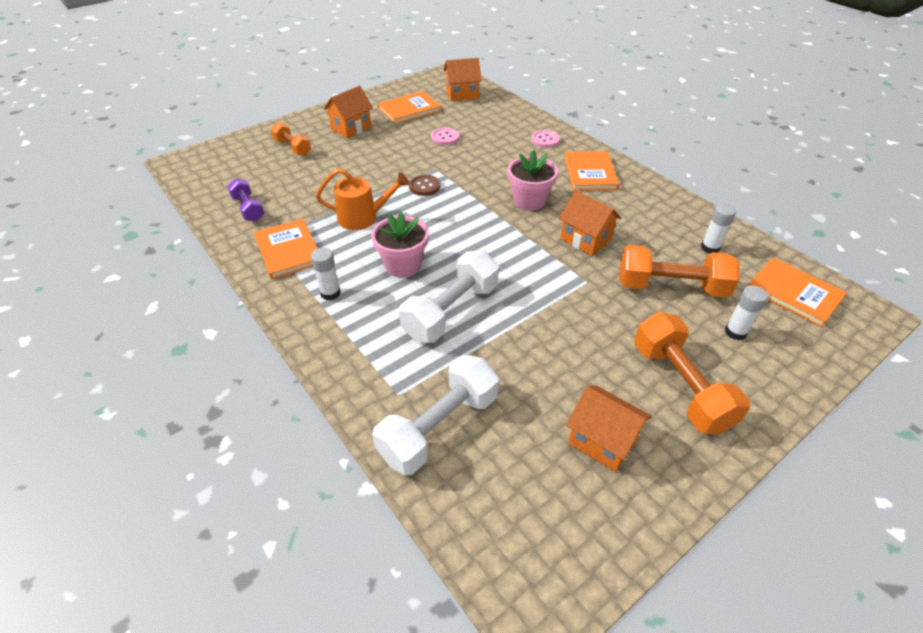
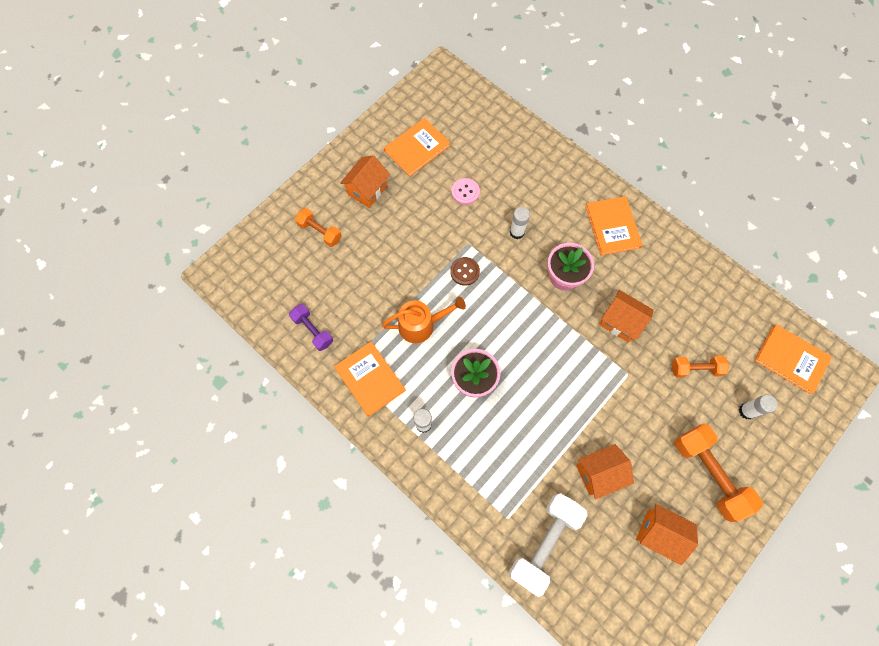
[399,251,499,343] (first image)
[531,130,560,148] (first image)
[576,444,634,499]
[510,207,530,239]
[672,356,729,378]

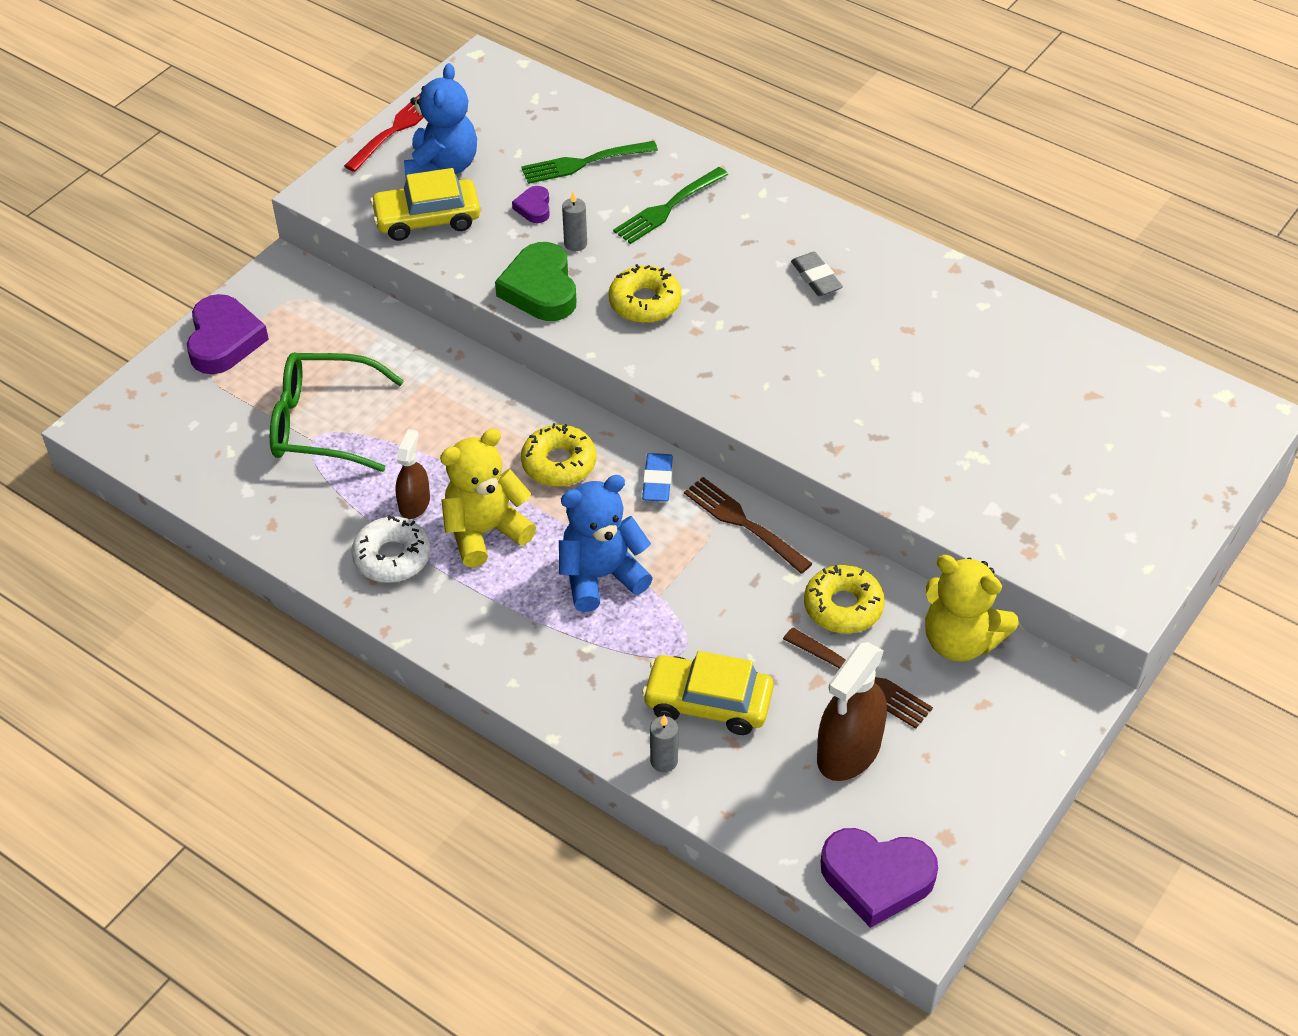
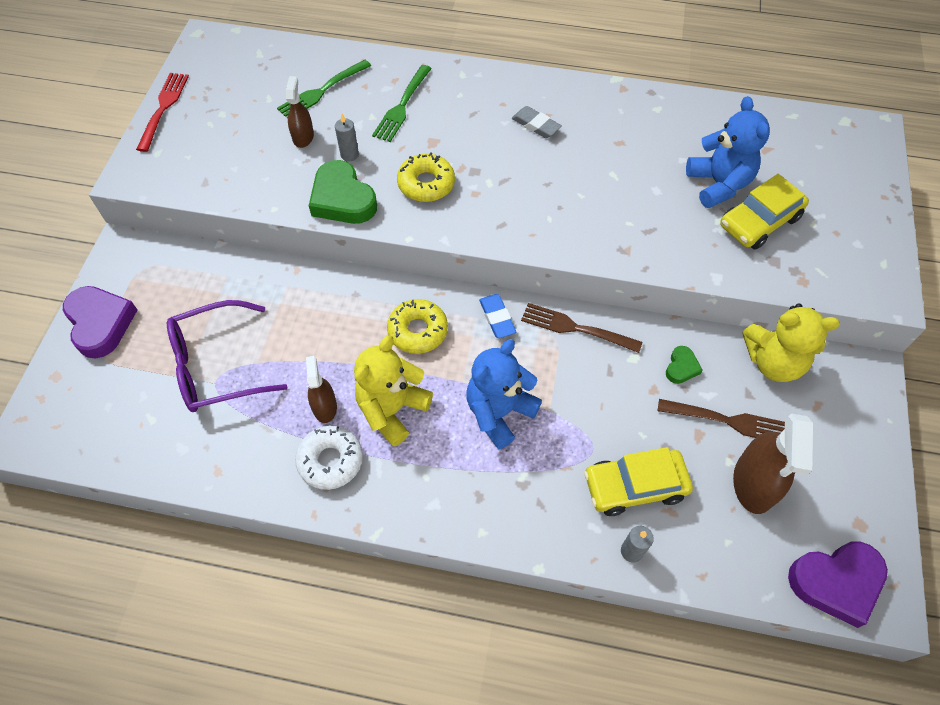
[720,174,809,250]
[686,96,770,208]
[286,76,314,148]
[666,346,703,384]
[167,300,287,412]

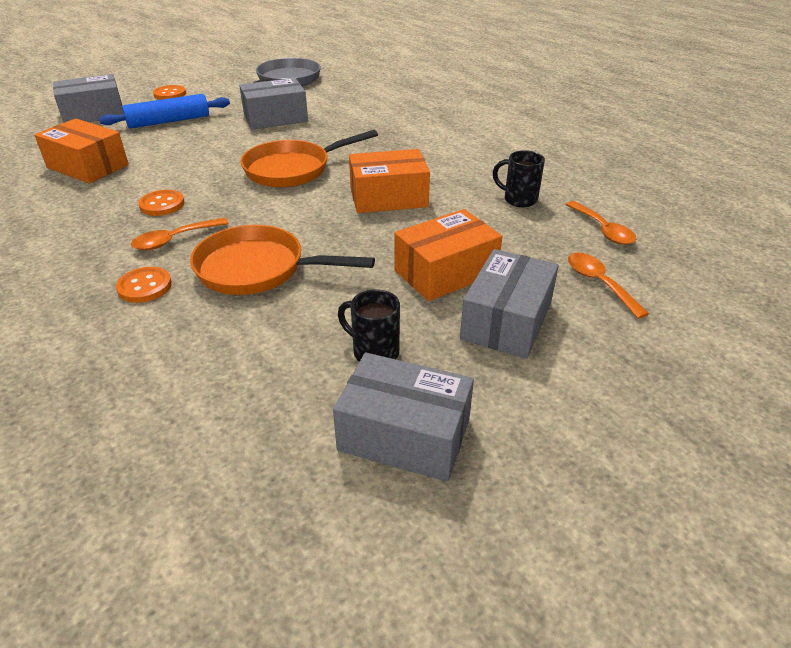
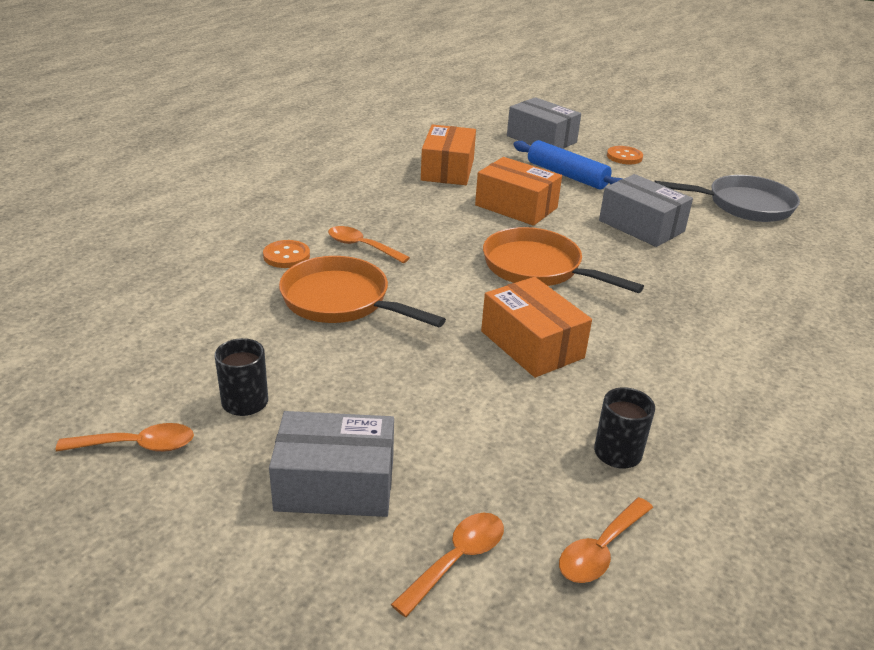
[138,190,185,216] (first image)
[475,157,562,226]
[56,423,194,452]
[279,256,446,327]

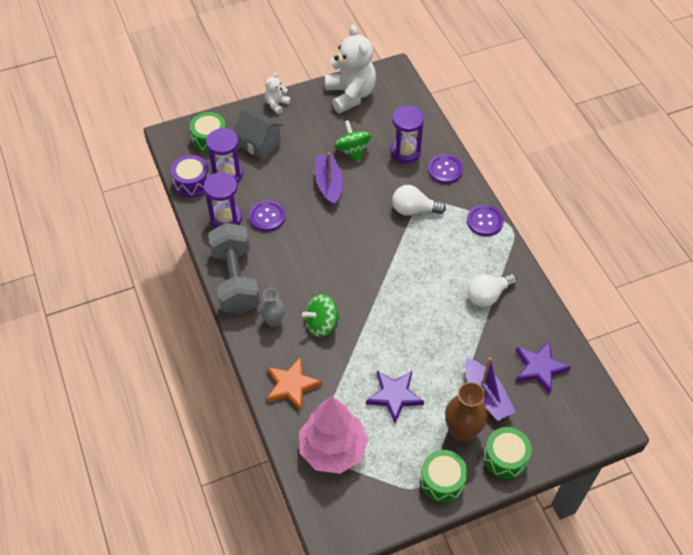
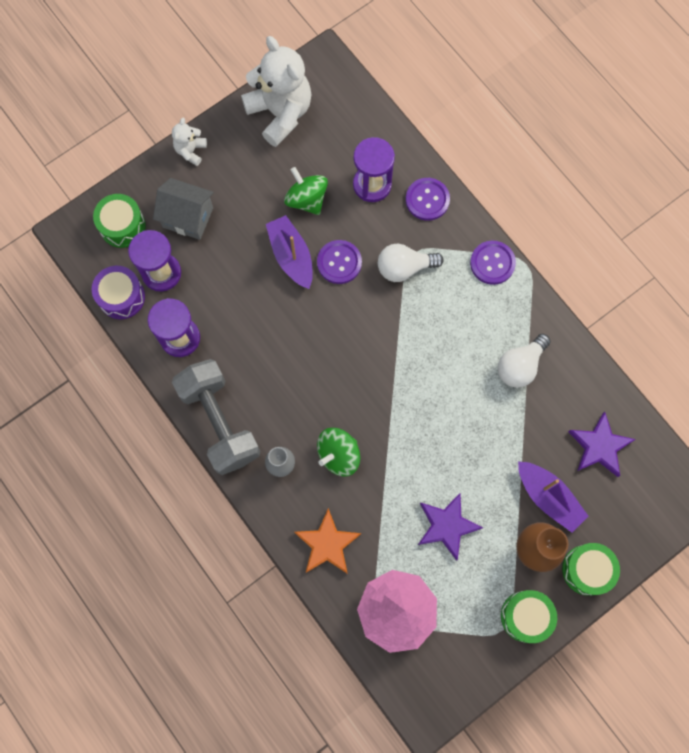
[317,240,362,284]

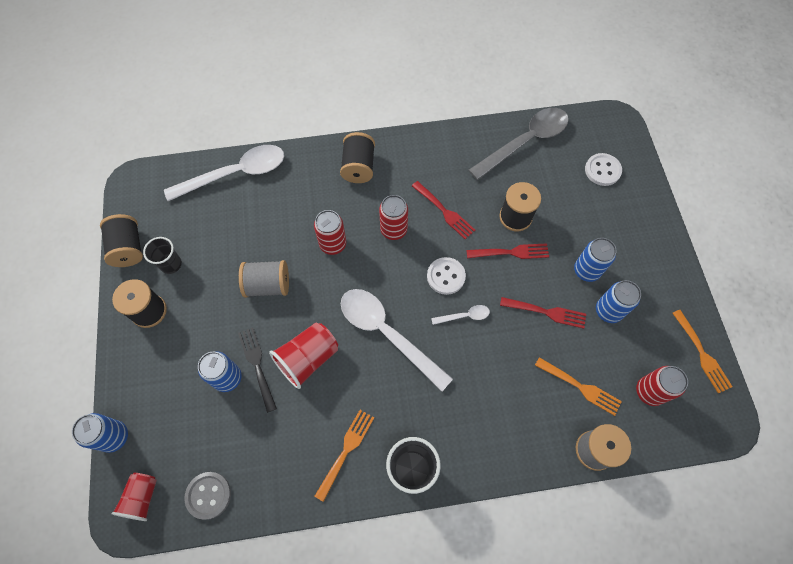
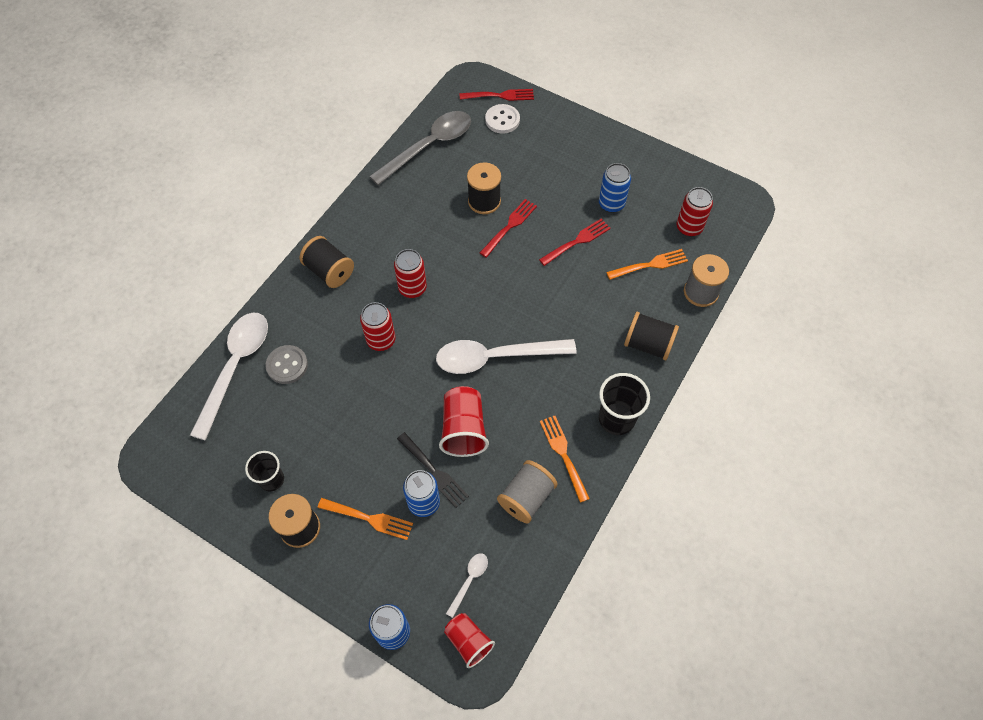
[427,257,466,295] (first image)
[574,238,616,282] (first image)
[624,312,679,360]
[265,345,308,384]
[497,460,558,523]
[460,89,534,101]
[446,553,488,618]
[317,498,413,540]
[397,432,469,508]
[369,111,471,185]

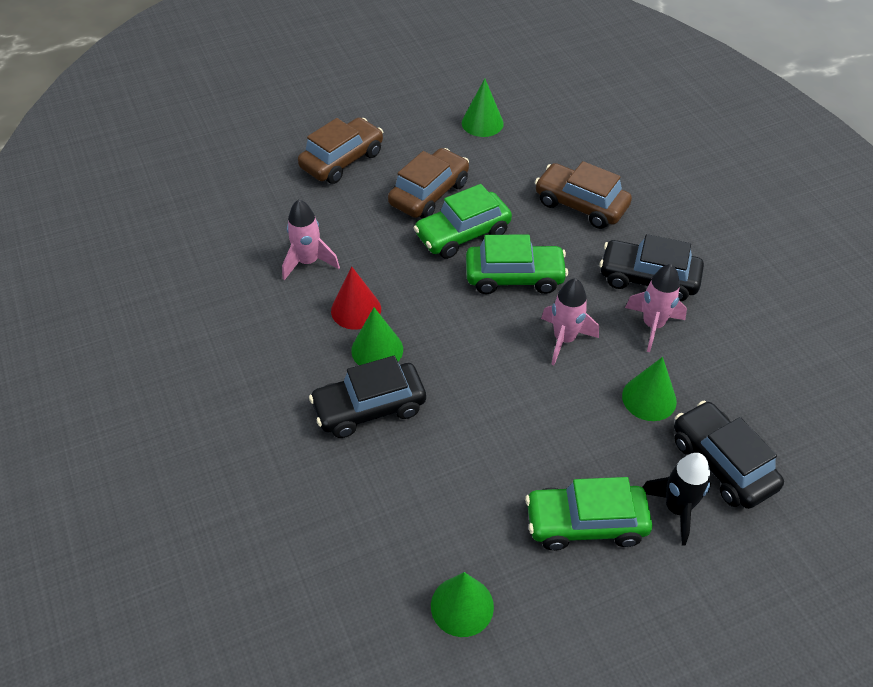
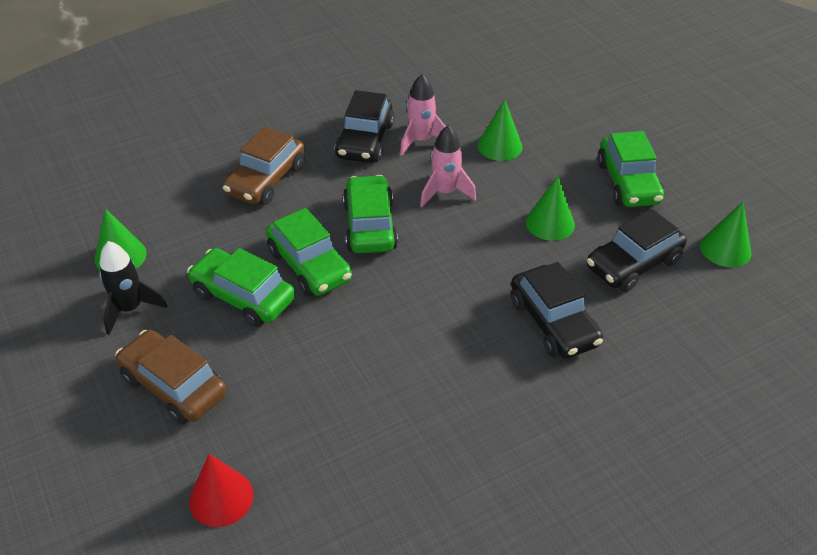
[282,199,340,280] (first image)
[189,454,253,527]
[526,176,575,241]
[99,241,167,335]
[587,209,687,292]
[187,248,295,327]

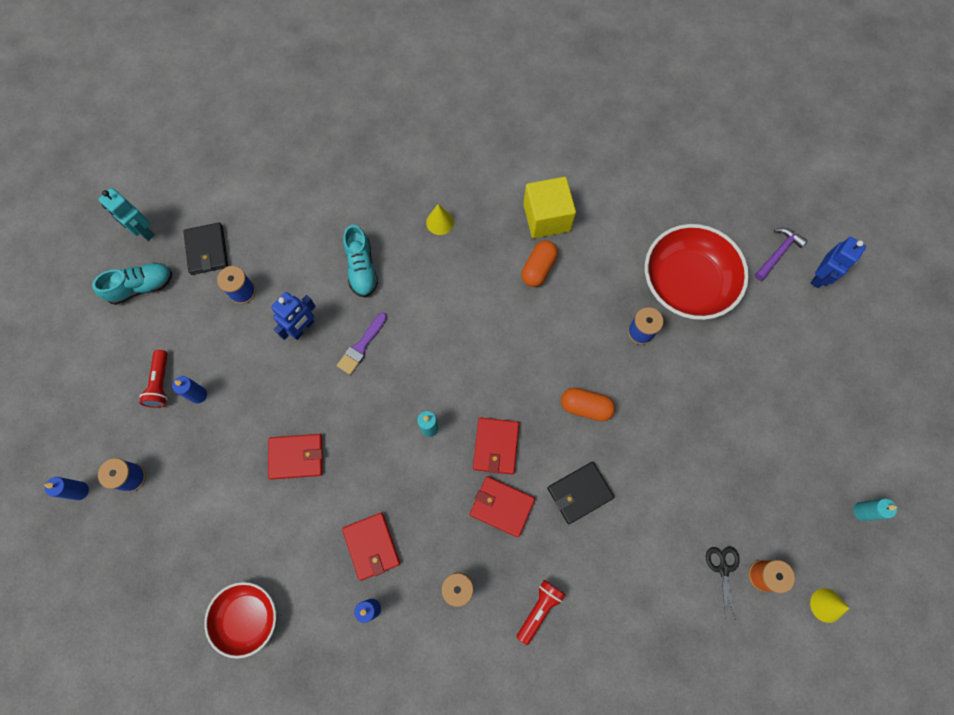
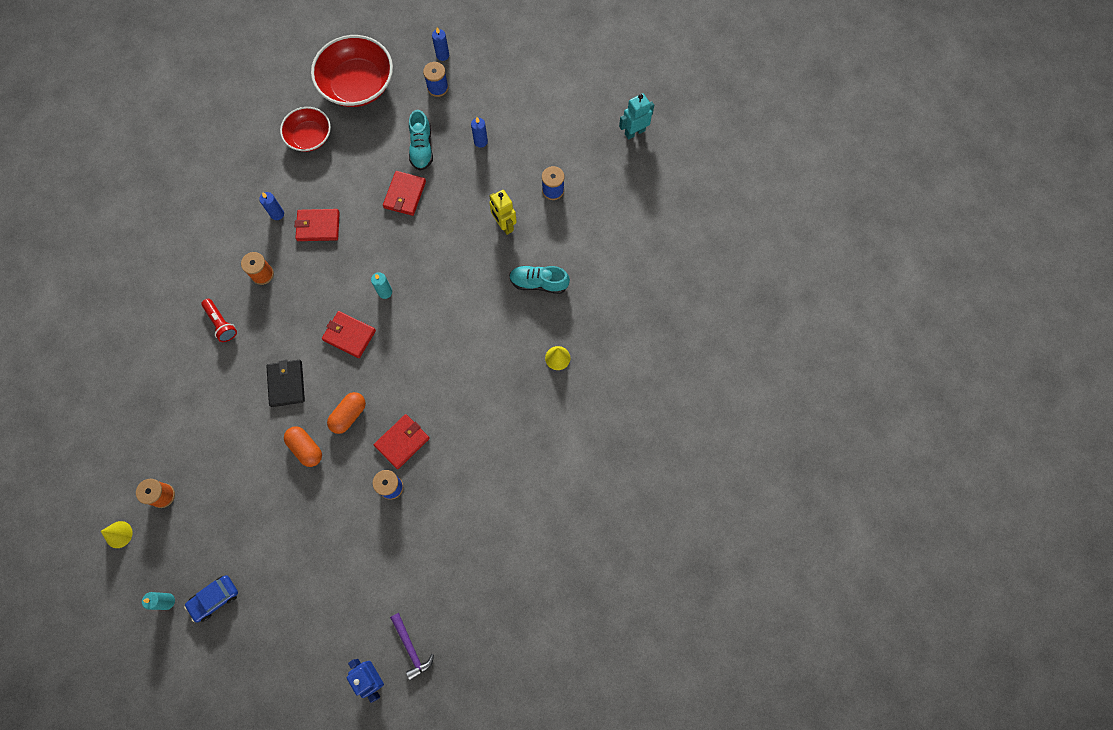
[139,350,168,408] (first image)
[183,223,228,275] (first image)
[337,313,387,375] (first image)
[523,177,576,238] (first image)
[706,546,740,620] (first image)
[184,575,238,622]
[409,110,433,171]
[374,414,430,469]
[284,426,322,467]
[311,35,393,107]
[489,190,517,235]

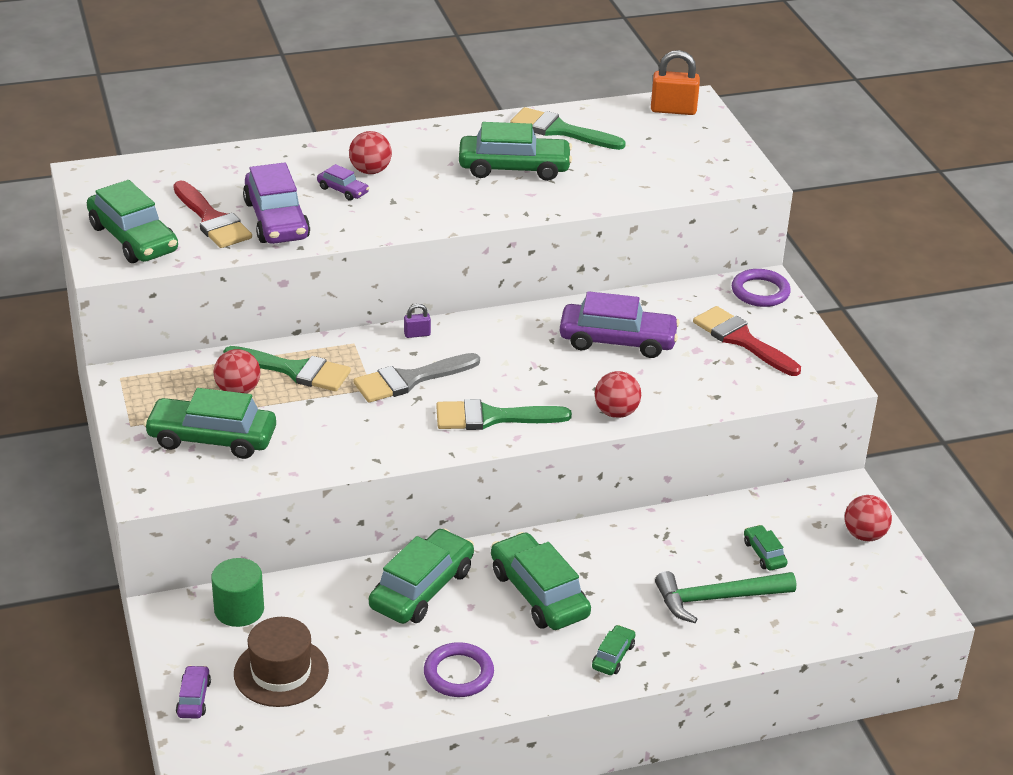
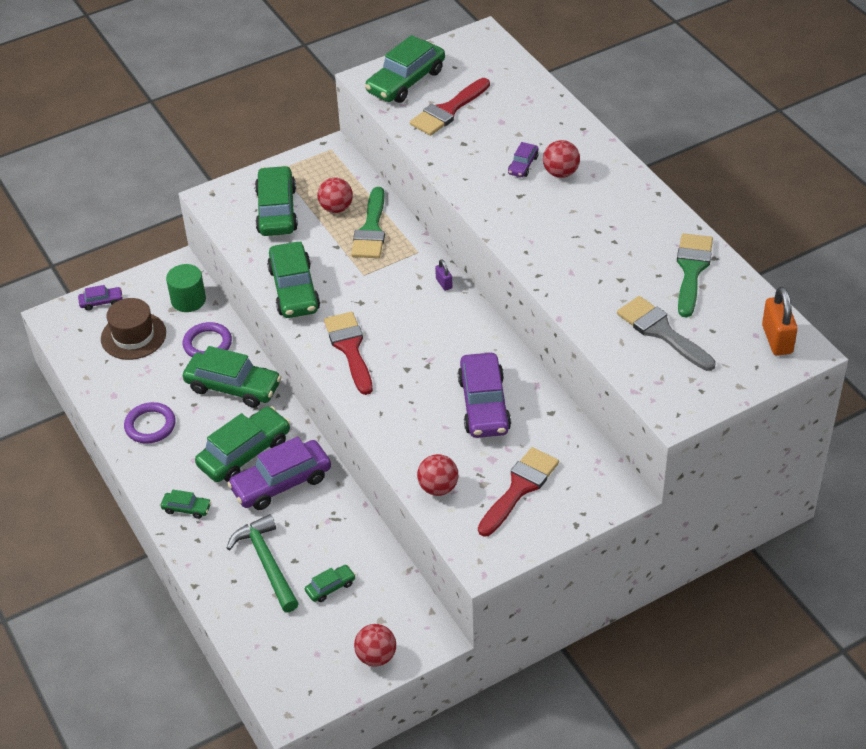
[227,436,331,510]
[617,296,716,371]
[267,241,320,318]
[417,454,458,496]
[183,322,232,357]
[324,312,373,395]

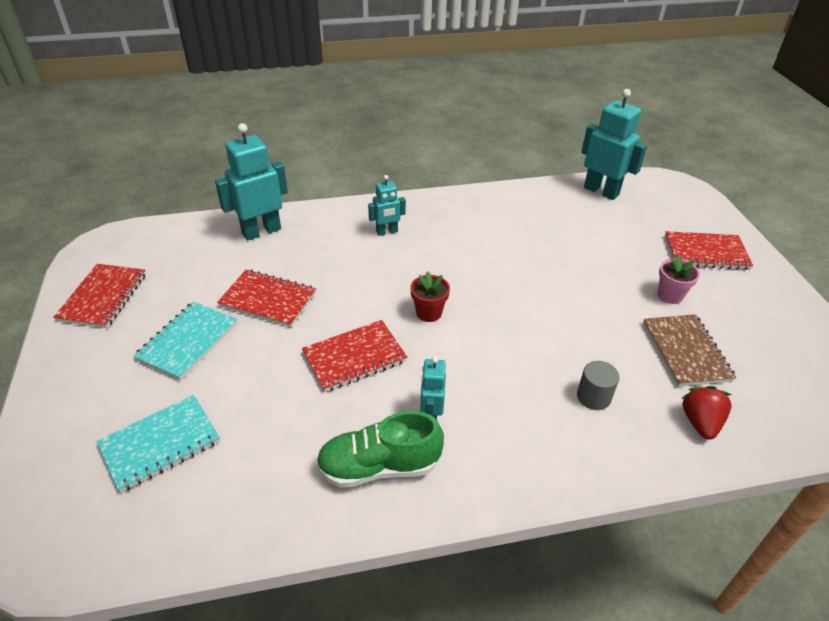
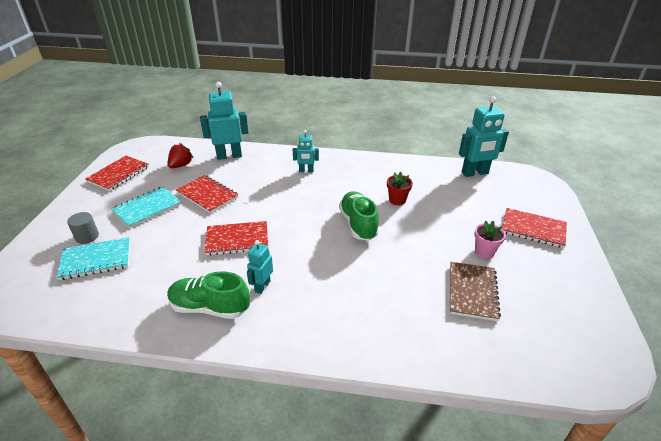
[339,191,379,241]
[387,172,413,205]
[67,212,99,244]
[168,143,194,168]
[459,96,509,177]

